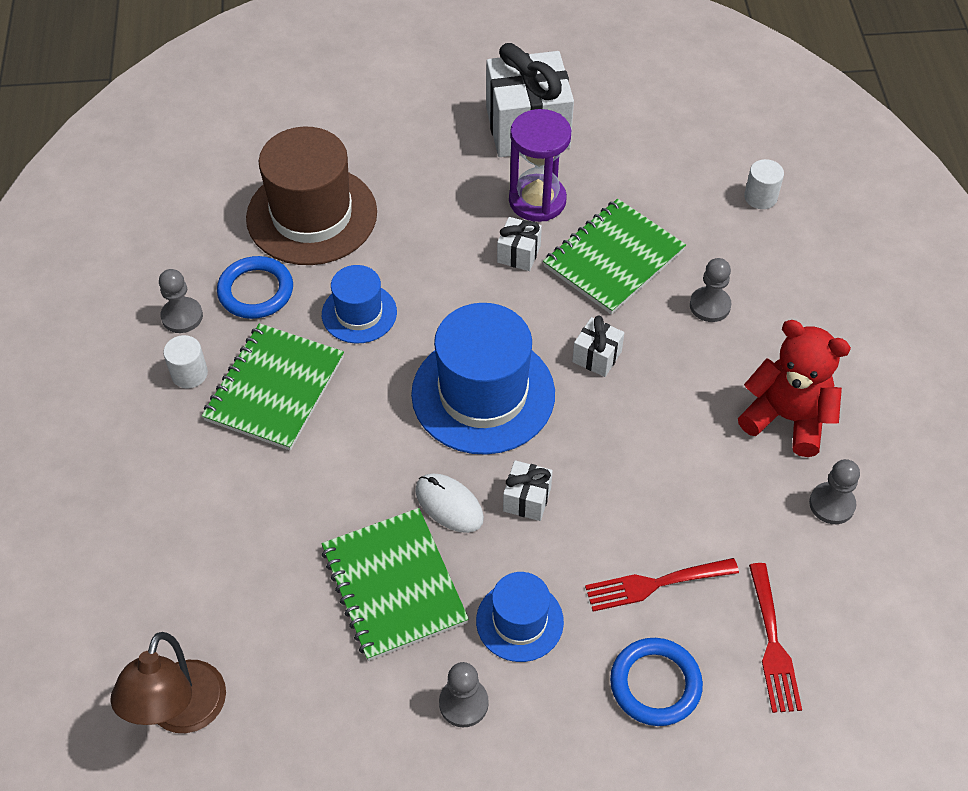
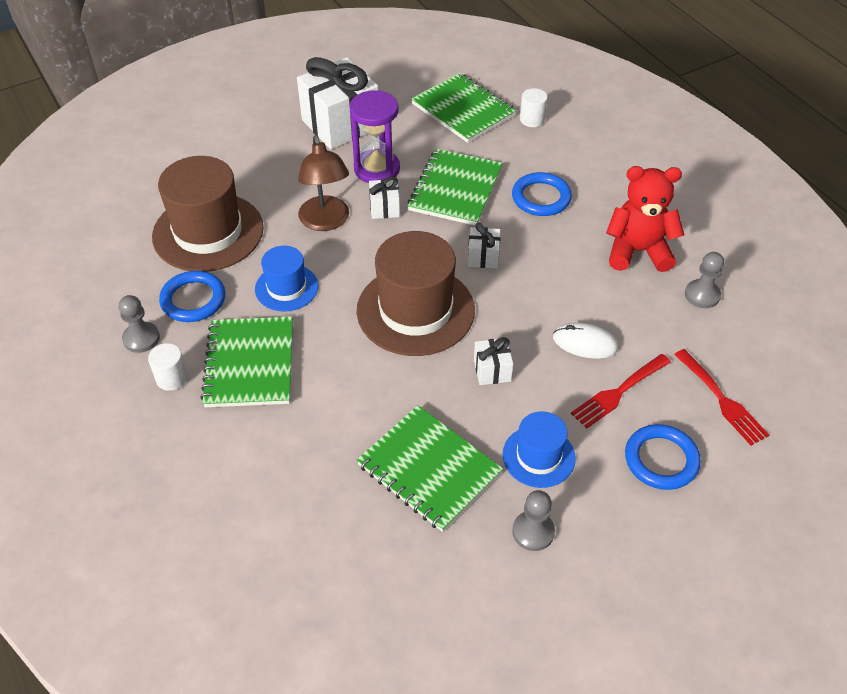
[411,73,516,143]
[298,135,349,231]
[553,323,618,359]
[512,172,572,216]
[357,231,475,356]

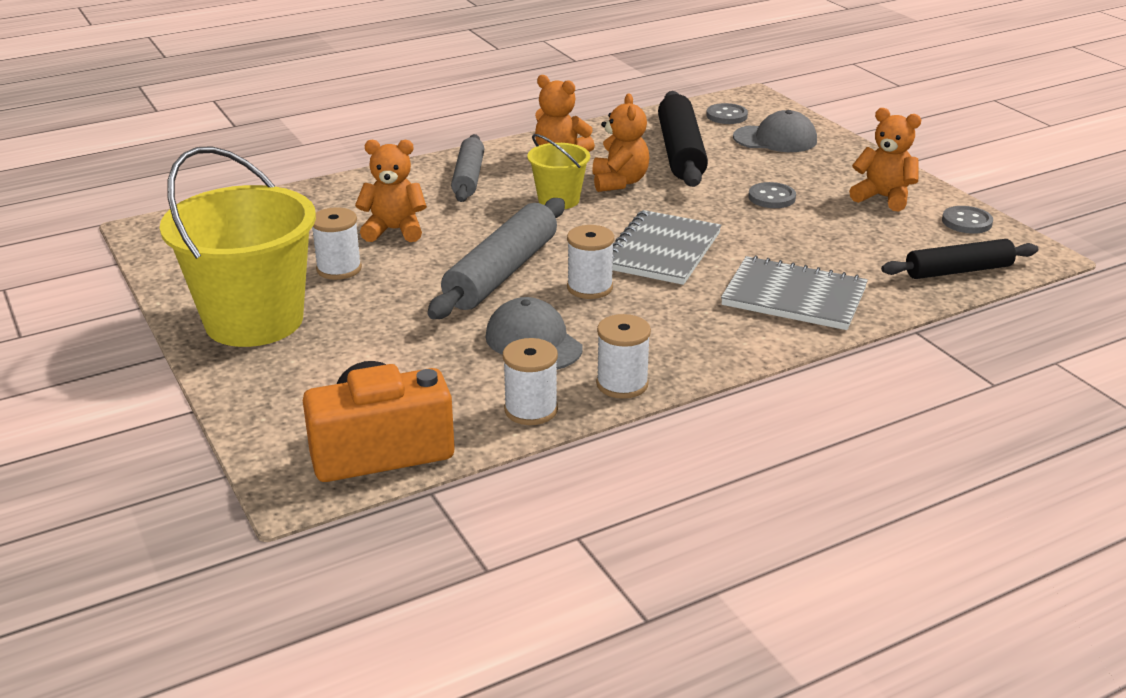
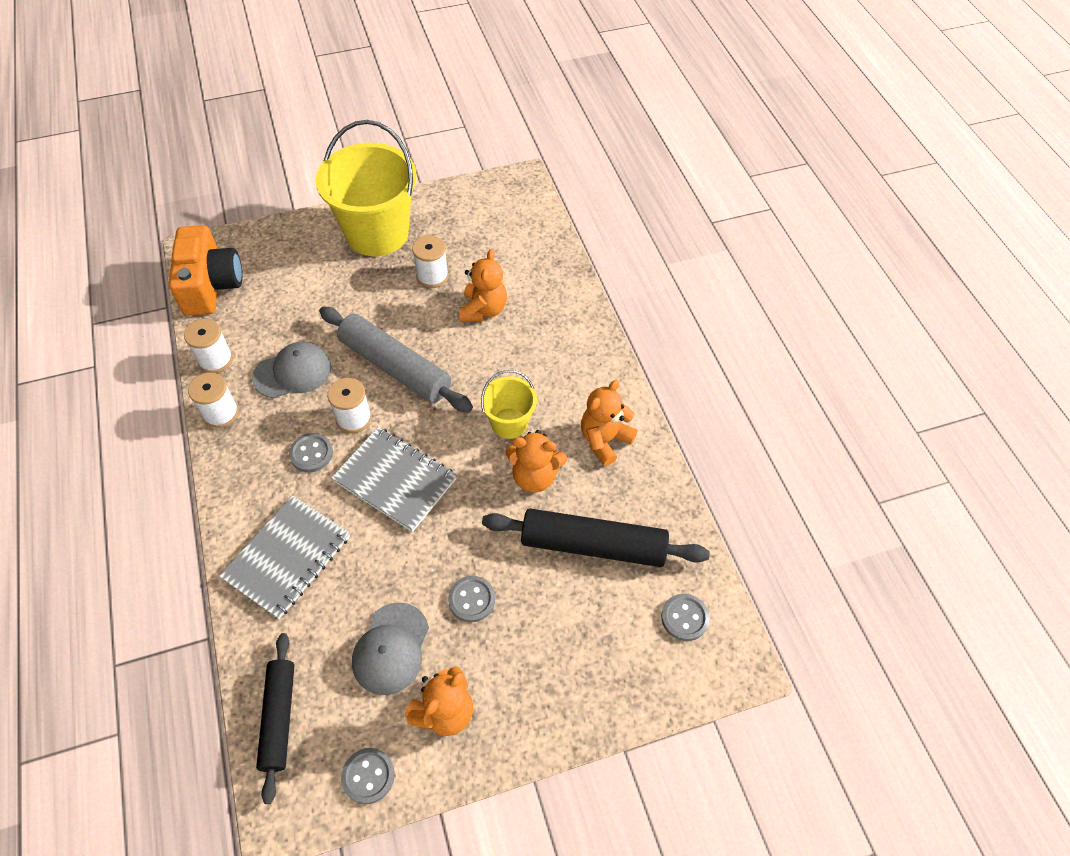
[451,134,484,202] (first image)
[289,433,333,472]
[352,602,429,695]

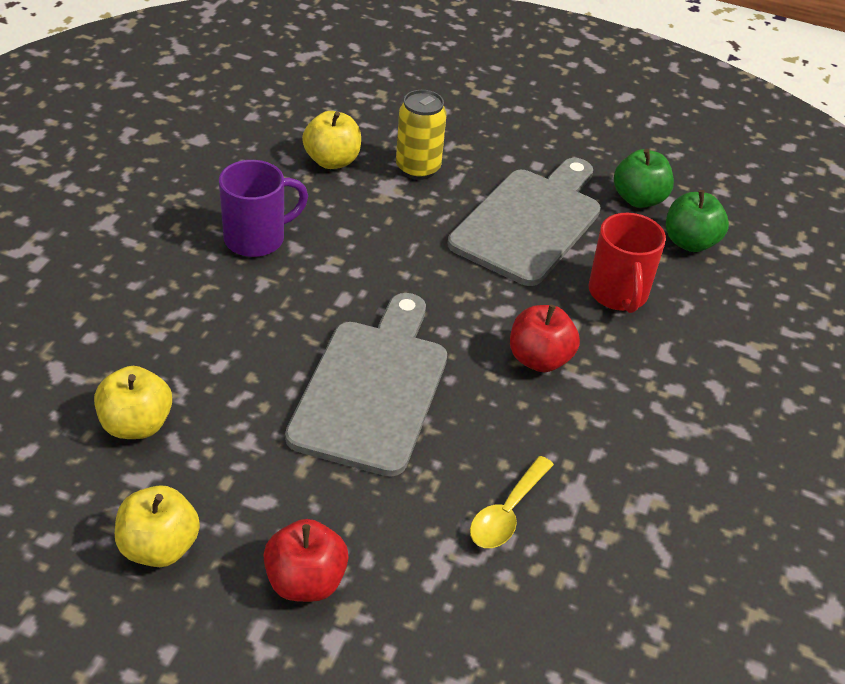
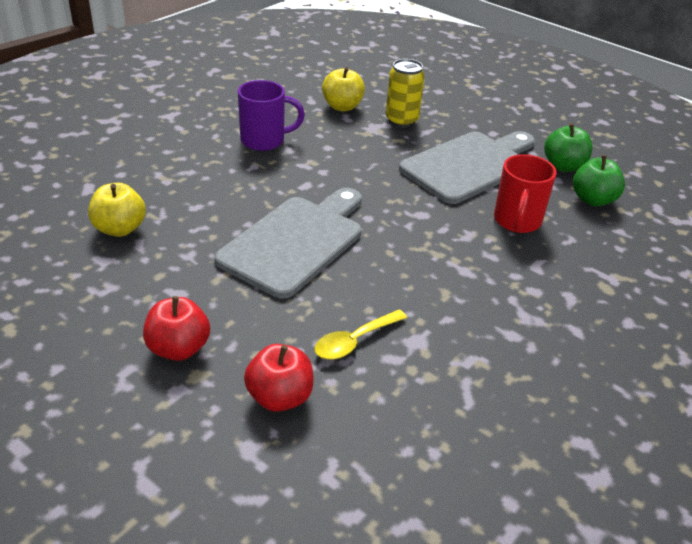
[115,485,200,567] (first image)
[244,344,314,412]

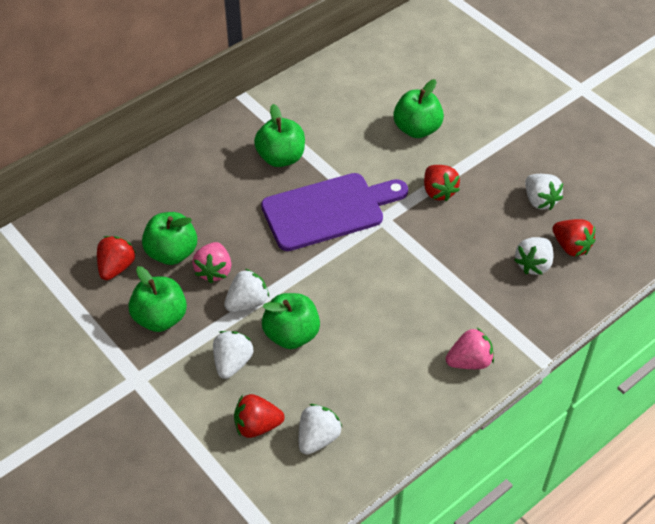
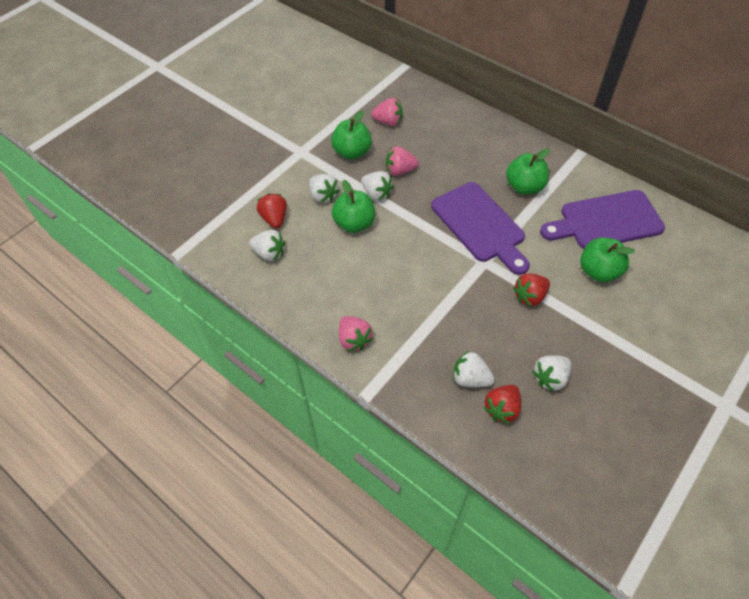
[142,212,197,265] (first image)
[540,190,665,249]
[371,98,403,126]
[309,174,340,203]

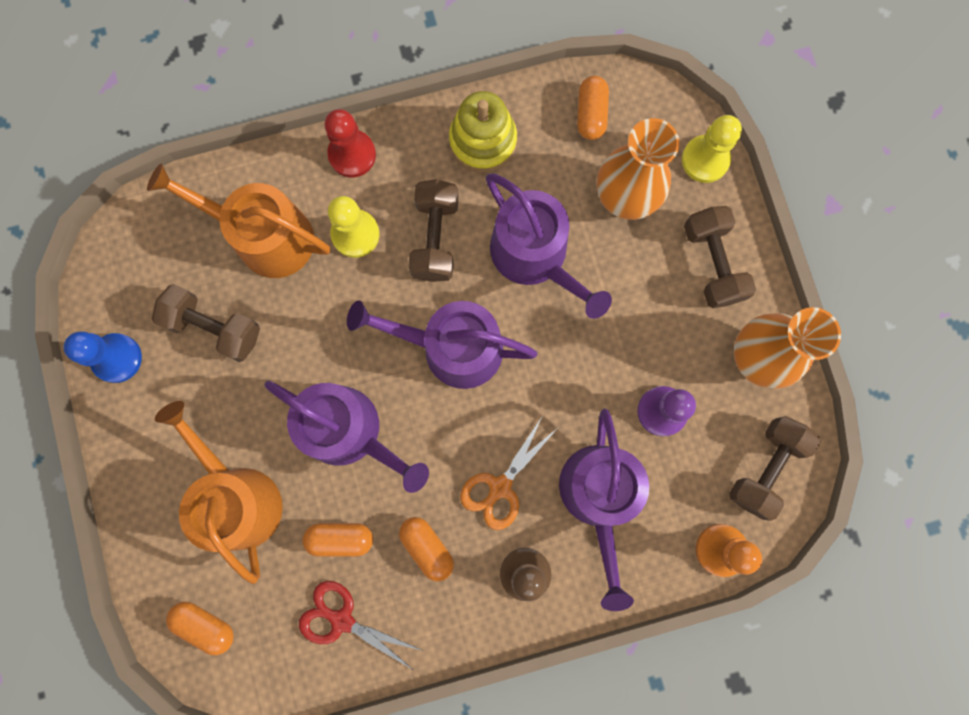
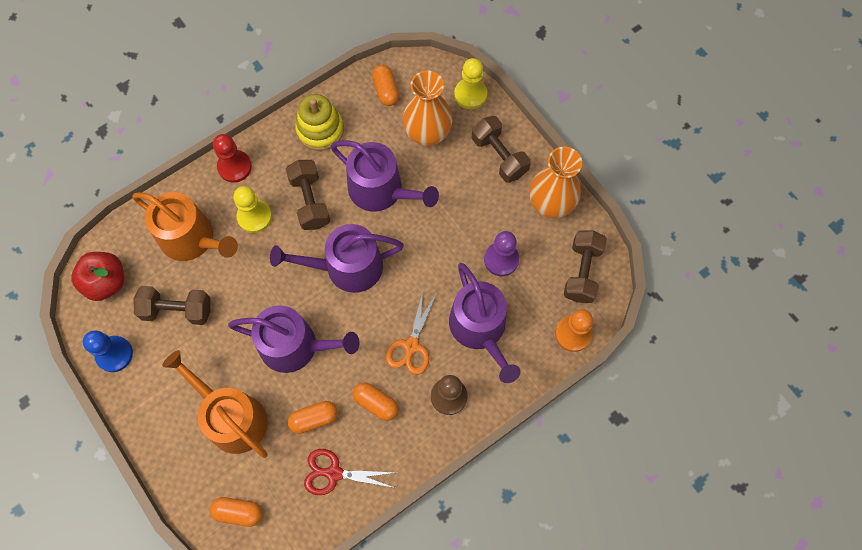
[71,252,124,301]
[132,192,238,261]

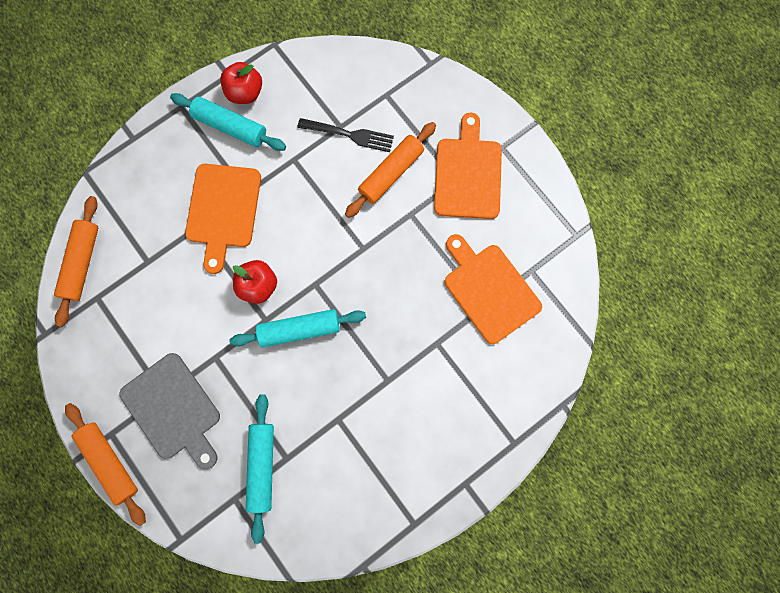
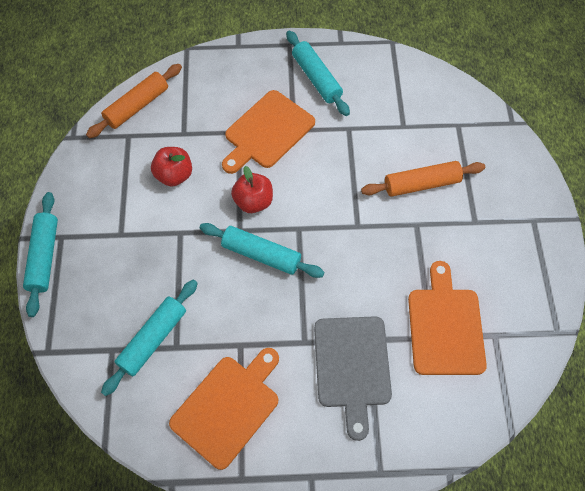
[298,118,394,152] (first image)
[314,316,392,441]
[151,147,192,187]
[169,348,279,470]
[23,192,58,317]

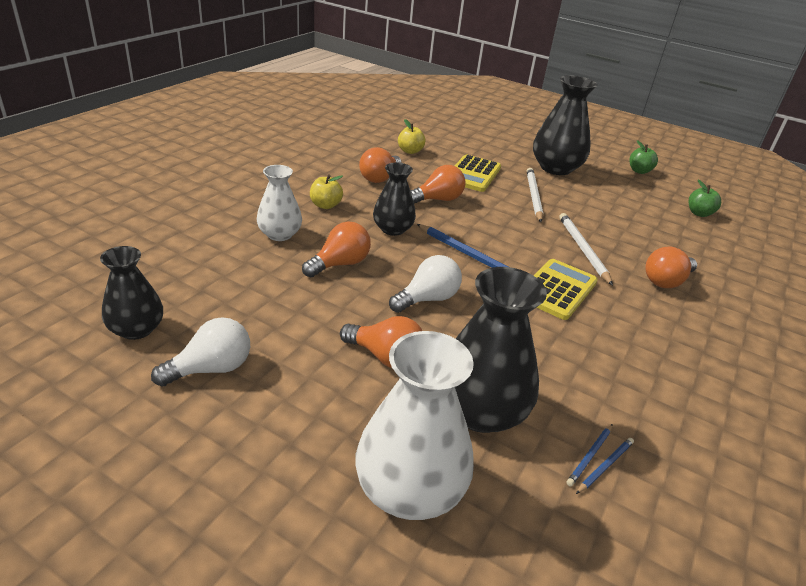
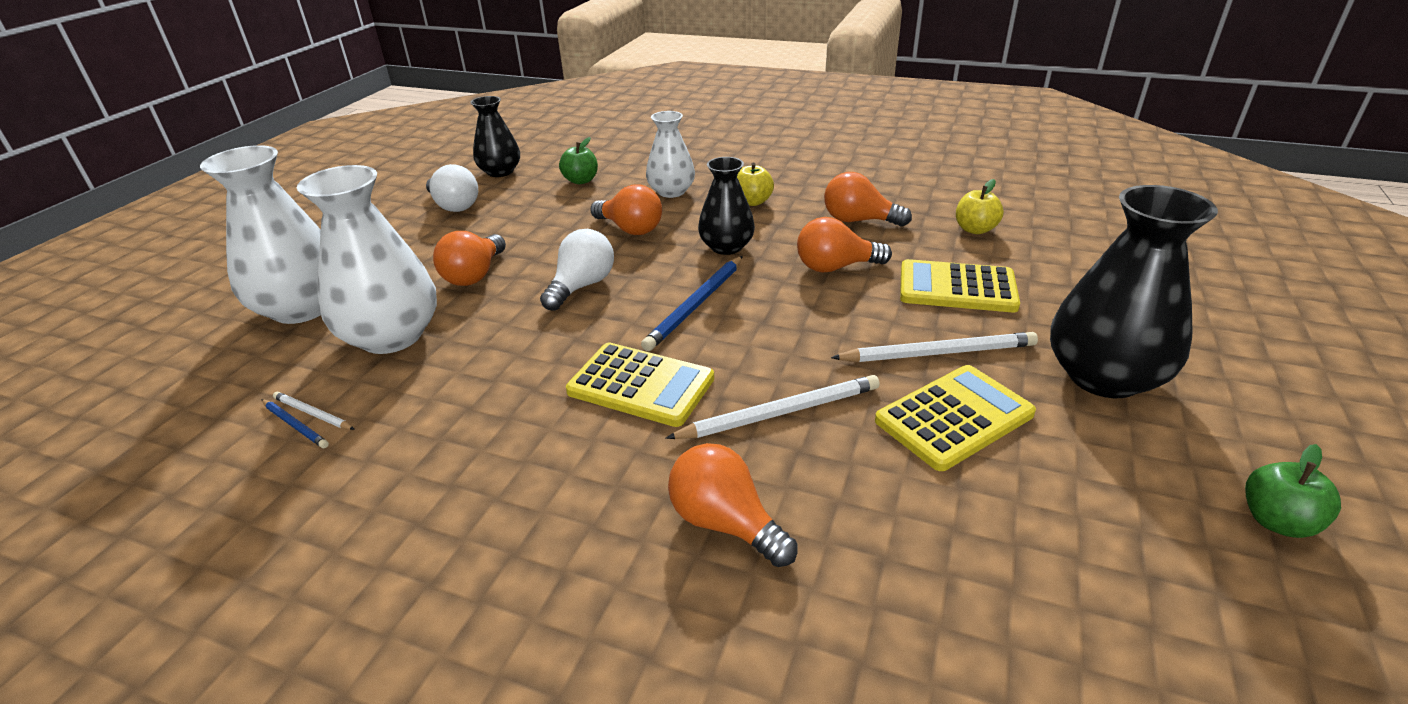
[875,365,1036,471]
[559,137,598,184]
[297,165,437,354]
[273,392,355,430]
[540,229,614,311]
[797,217,892,273]

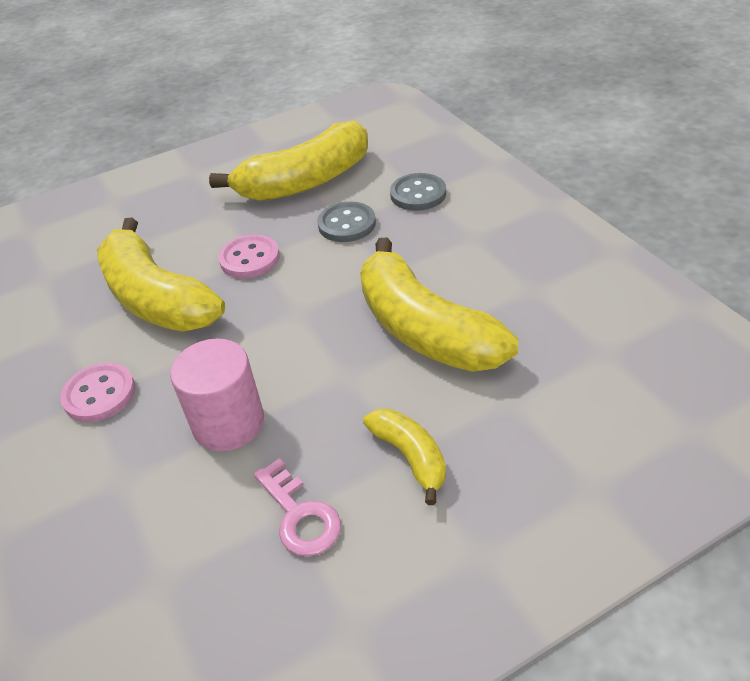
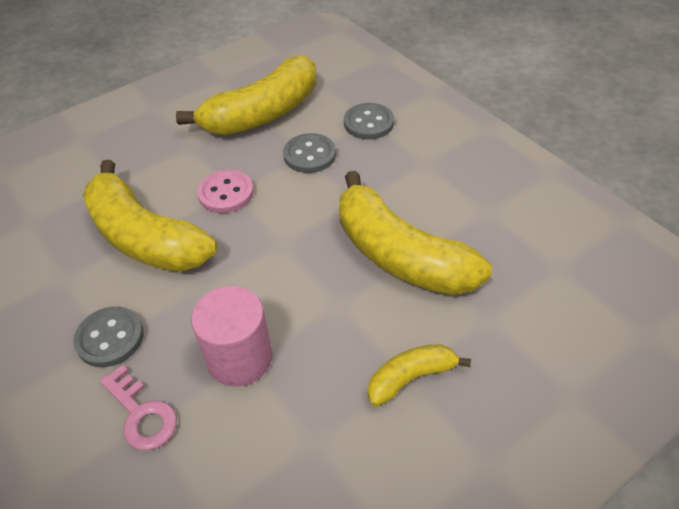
[100,365,177,450]
[73,306,144,367]
[368,344,471,407]

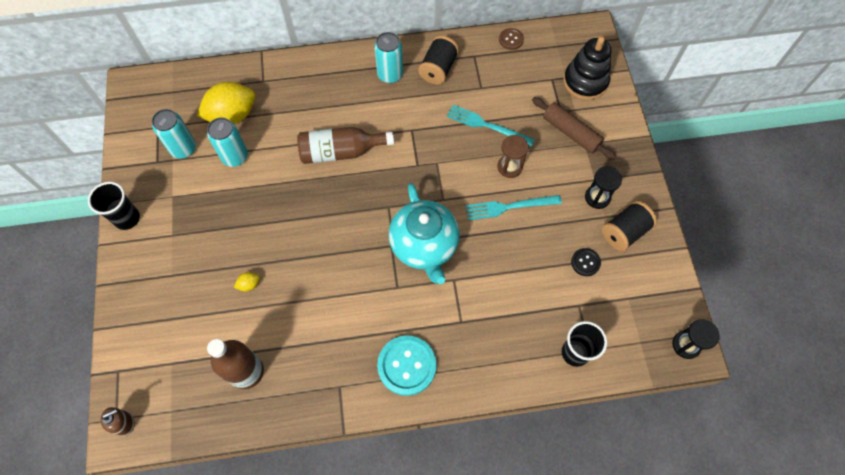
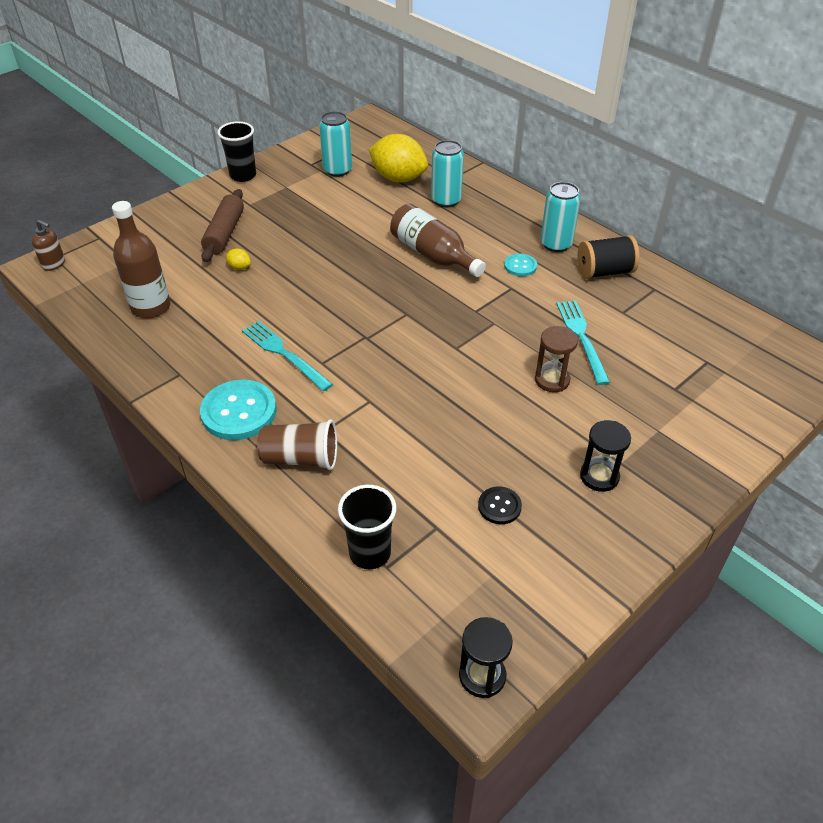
[388,183,460,284] (first image)
[499,28,524,50] (first image)
[563,36,611,100] (first image)
[602,201,657,251] (first image)
[257,419,337,470]
[504,253,537,276]
[431,140,464,207]
[242,321,333,391]
[201,189,244,262]

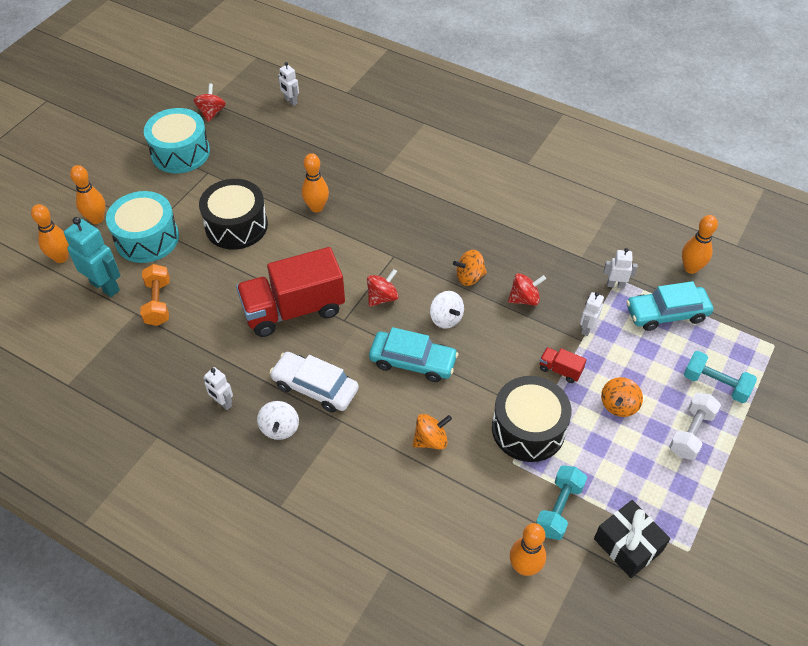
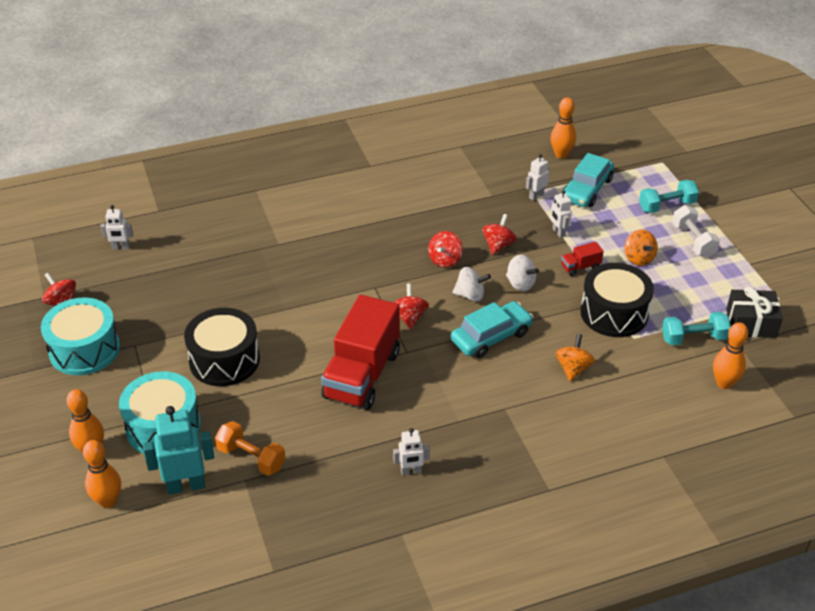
[270,352,359,413] (first image)
[302,153,329,213] (first image)
[506,255,539,291]
[428,231,463,267]
[662,312,731,345]

